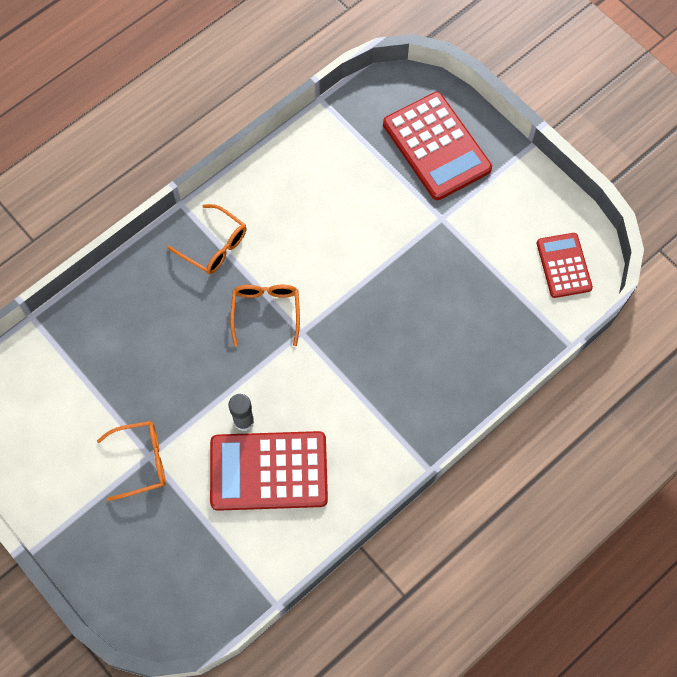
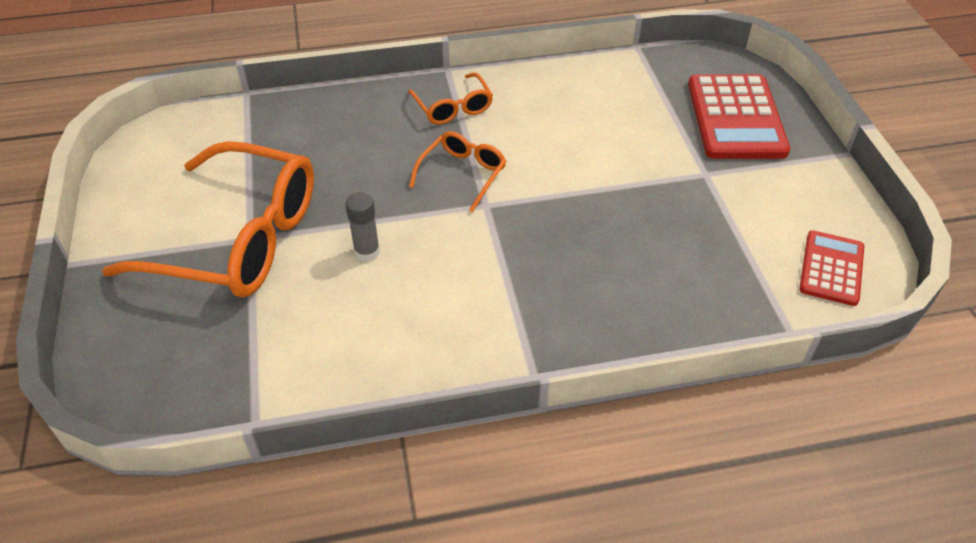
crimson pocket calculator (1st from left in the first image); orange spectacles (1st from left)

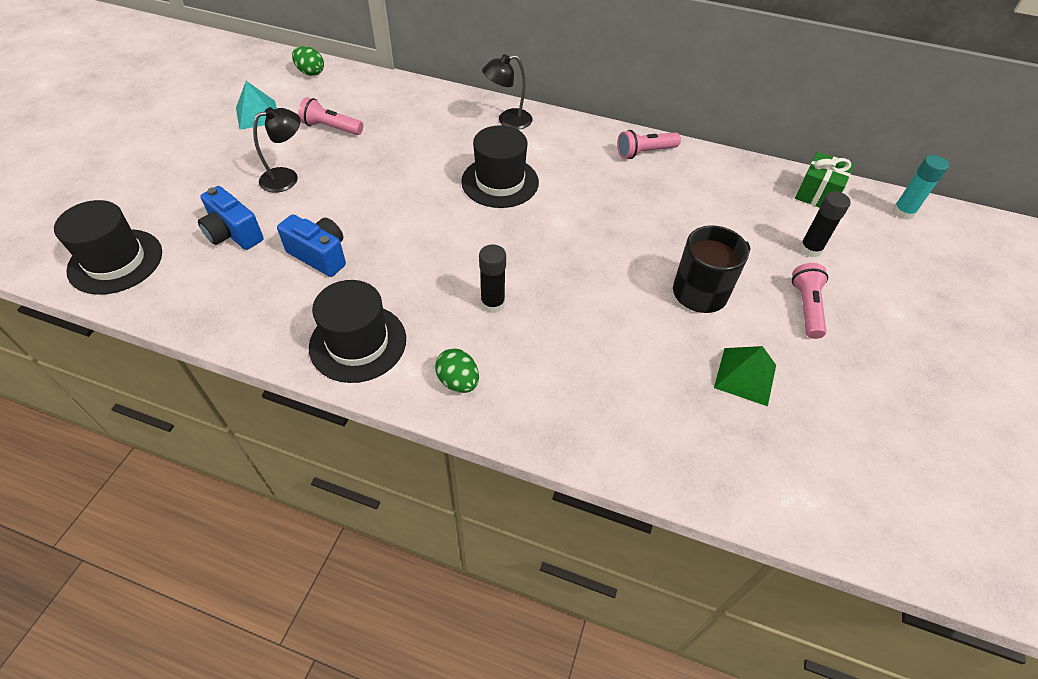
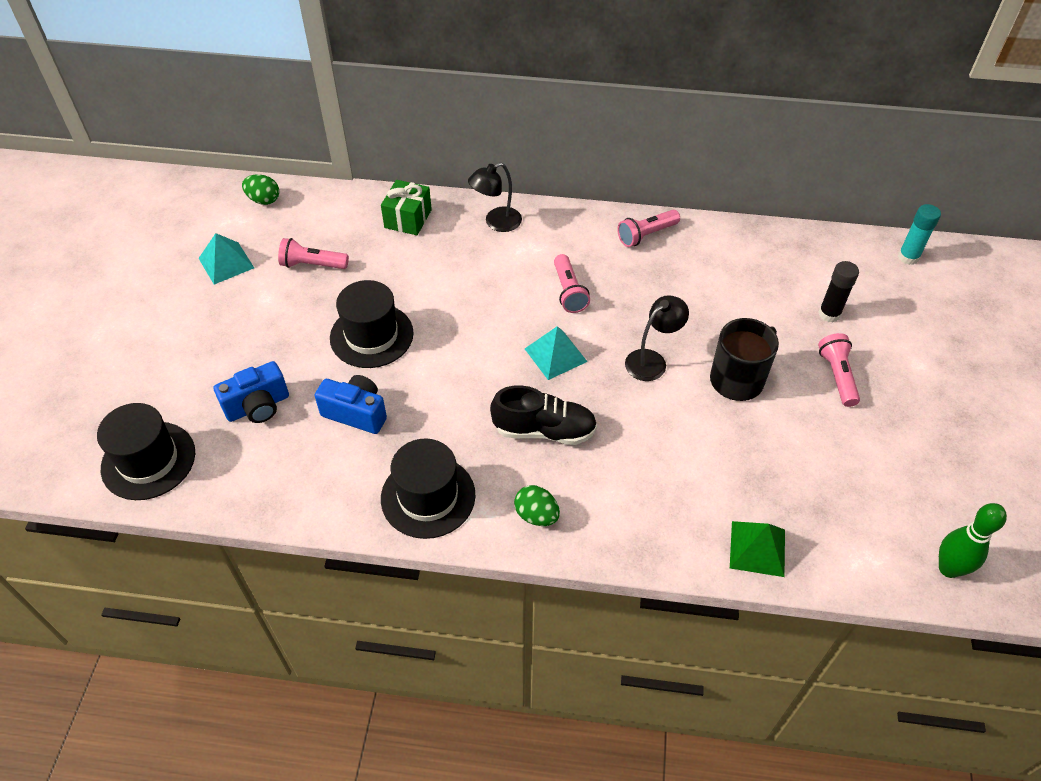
aqua pyramid shape (2nd from left); rosy pocket torch (2nd from left); green tenpin; jet-black reading lamp (2nd from left); jet-black hat (2nd from left); green pyramid shape; green wrapped gift; jet-black sneaker; cobalt compact camera (1st from left)

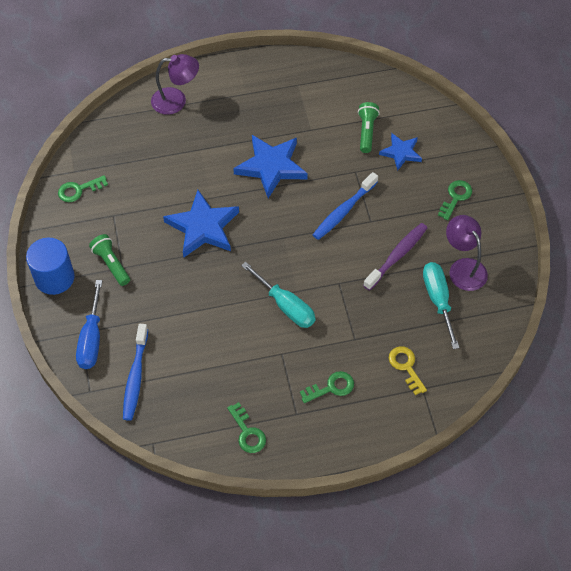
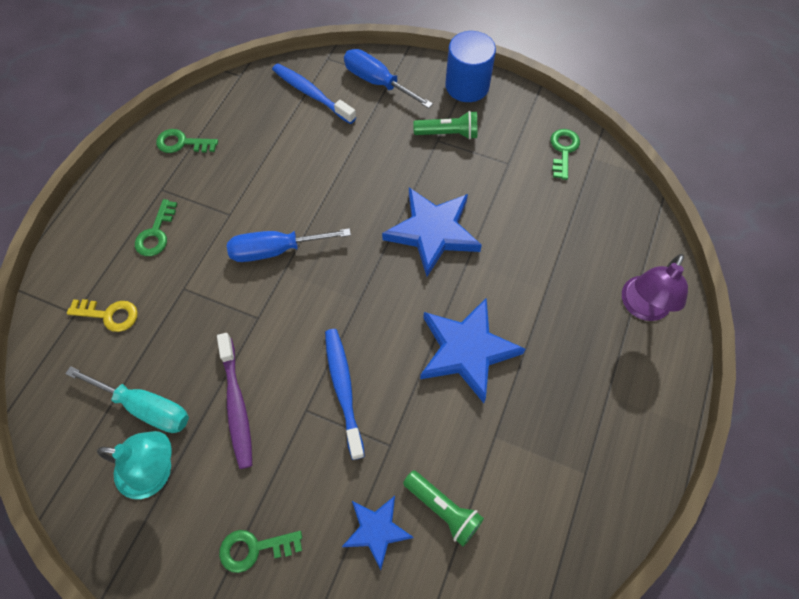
cobalt hand screwdriver (1st from left); aqua reading lamp; green key (3rd from left)

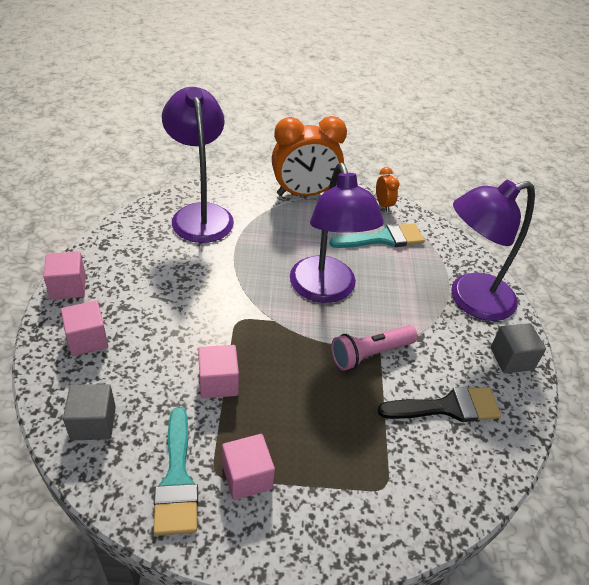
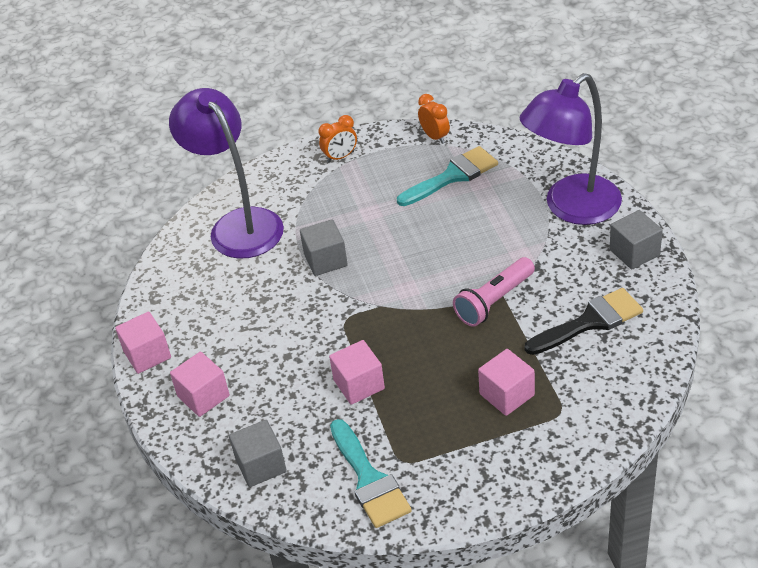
royal purple reading lamp (2nd from left in the first image); ash-grey block (2nd from left); rosy block (4th from left); orange bedside clock (1st from left)

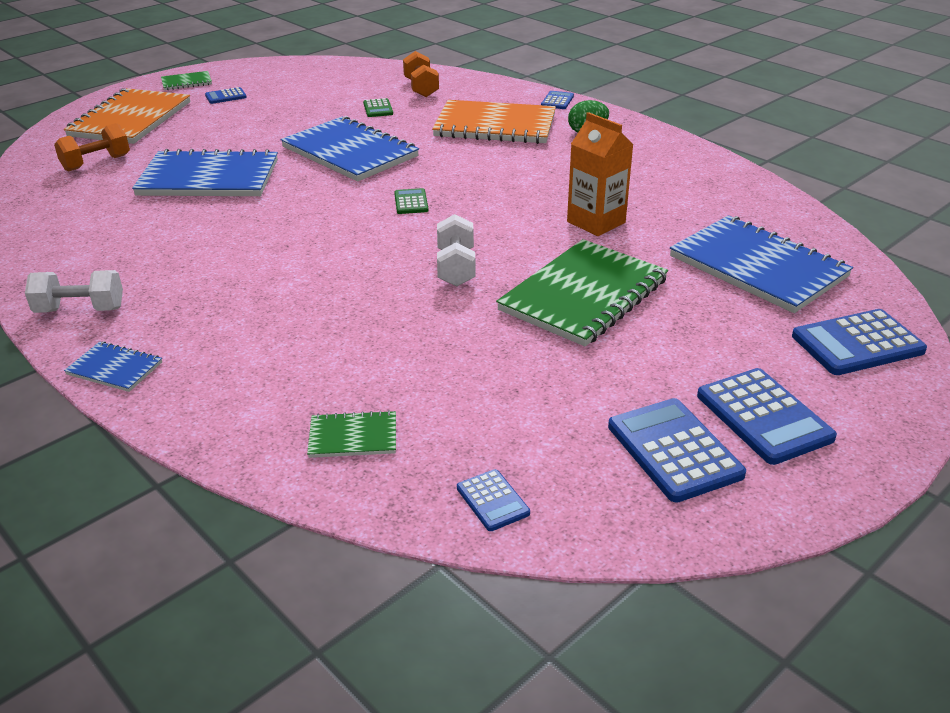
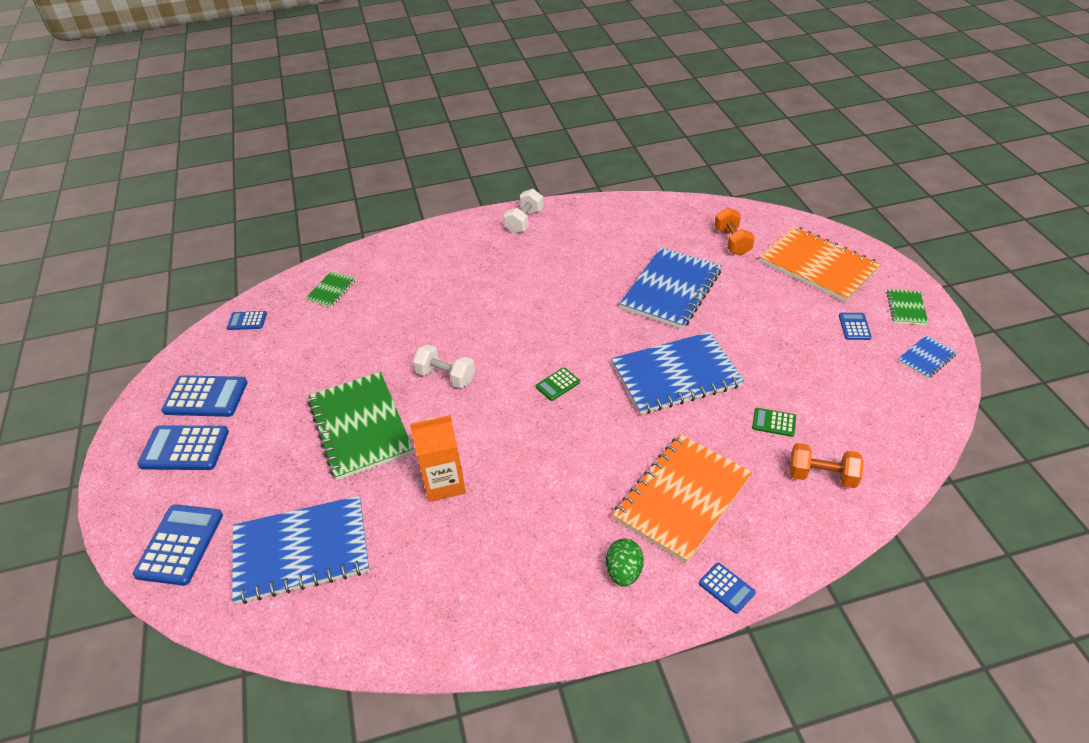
cobalt notebook (4th from left); green pocket calculator (1st from left)

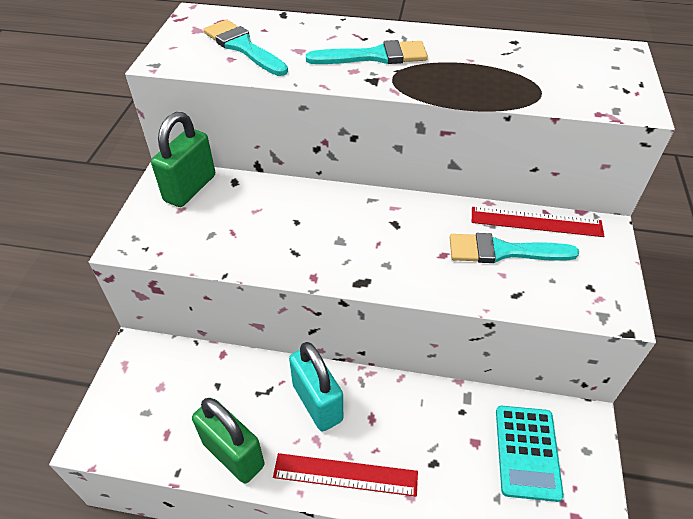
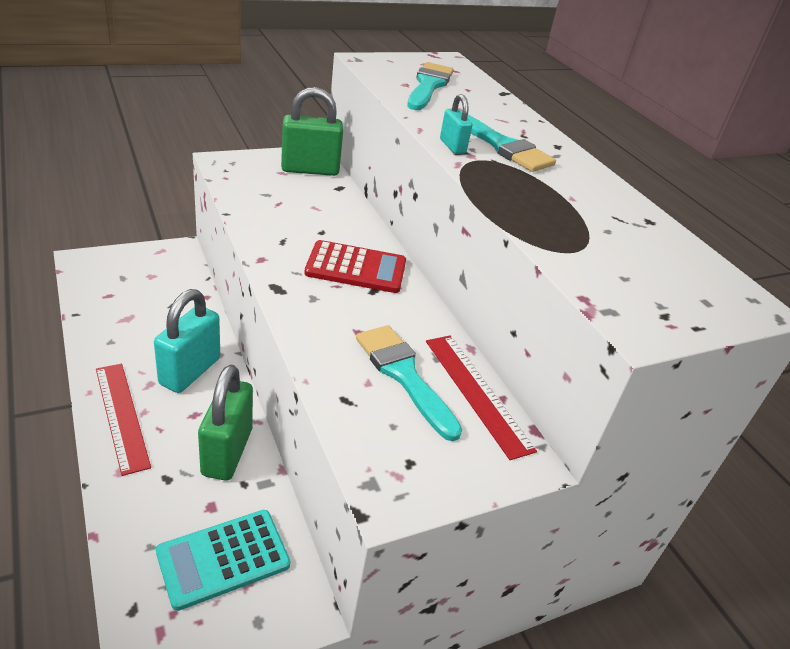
crimson pocket calculator; aqua lock (2nd from left); green lock (1st from left)

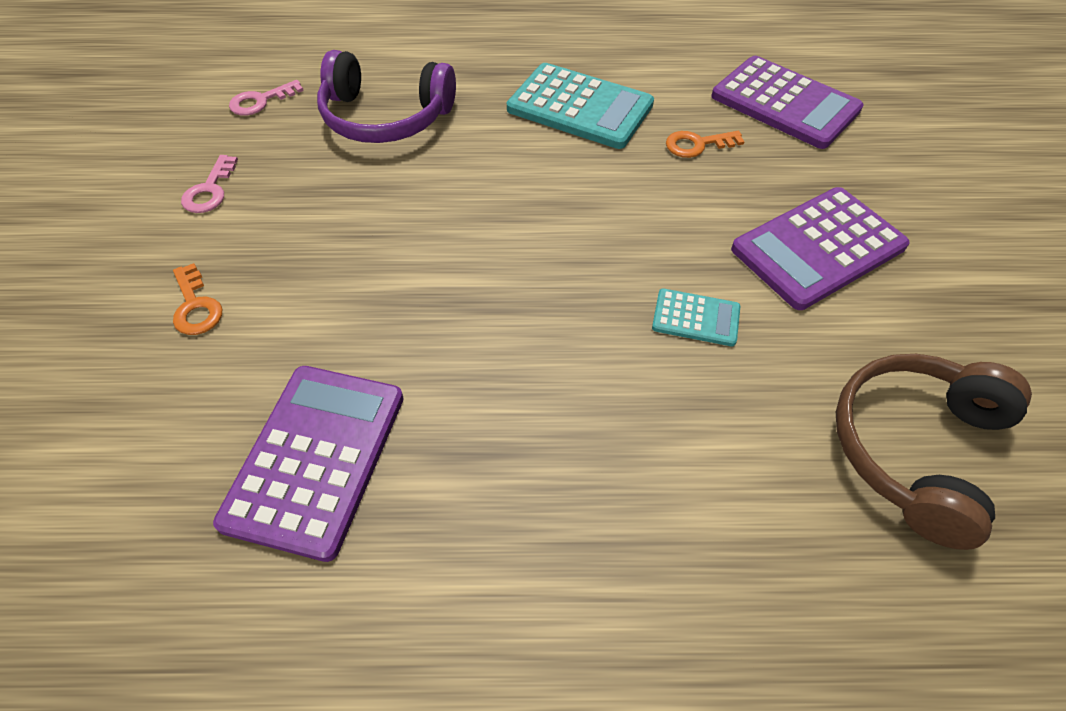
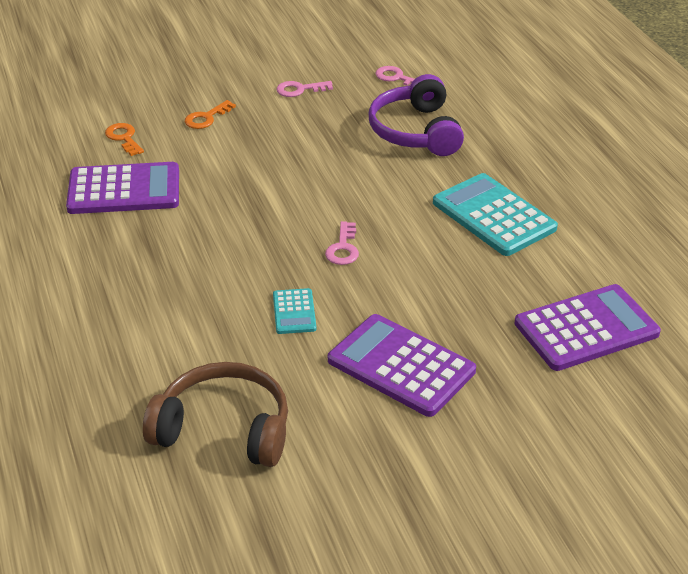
rosy key (2nd from left); orange key (1st from left); aqua pocket calculator (2nd from left); royal purple pocket calculator (3rd from left)

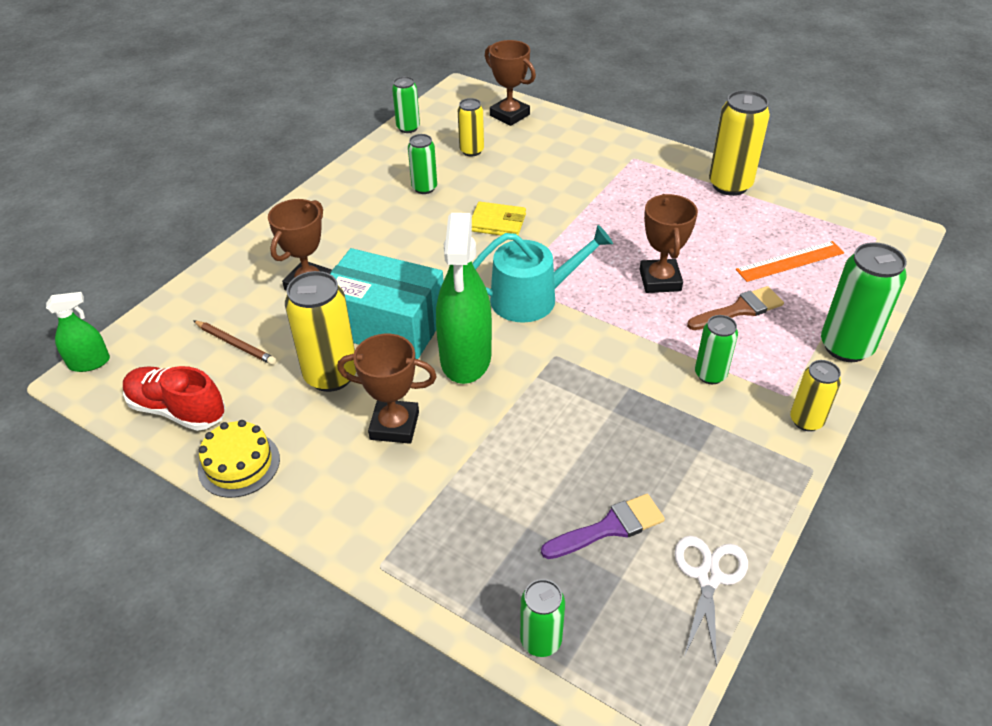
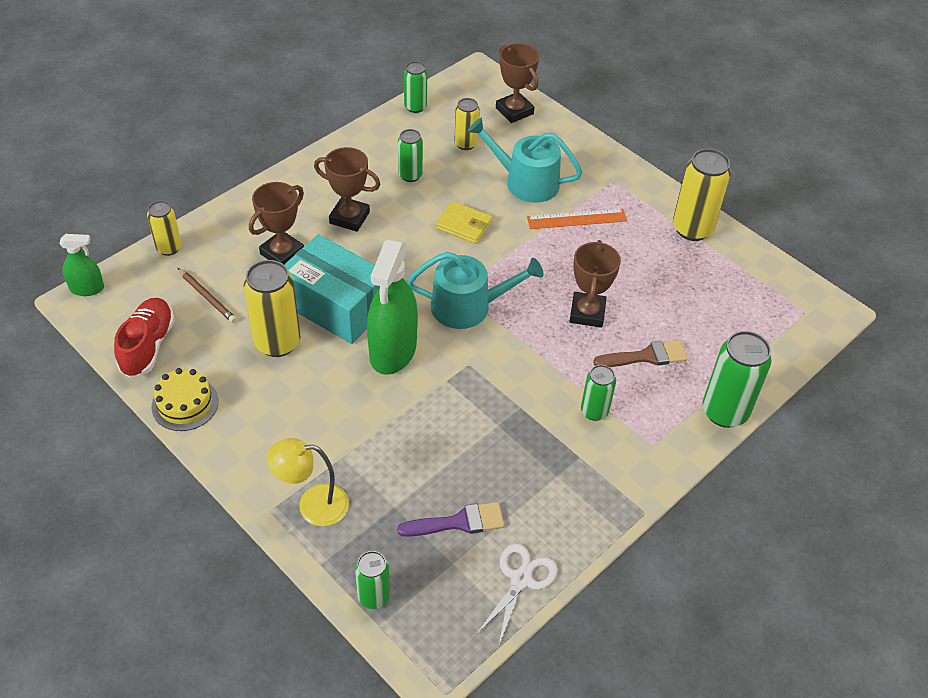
bright yellow reading lamp; aqua watering can (2nd from left); brown trophy (2nd from left); orange straightedge; bright yellow can (1st from left); crimson sneaker

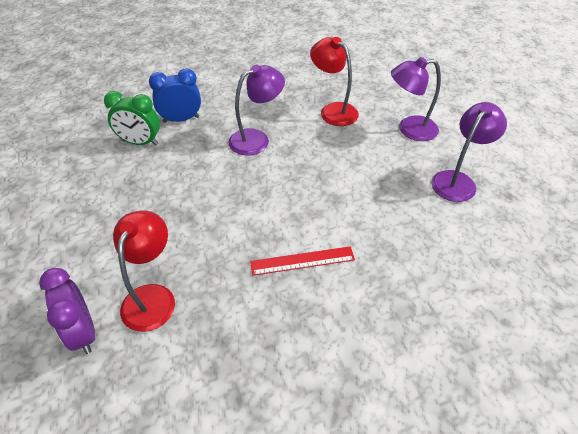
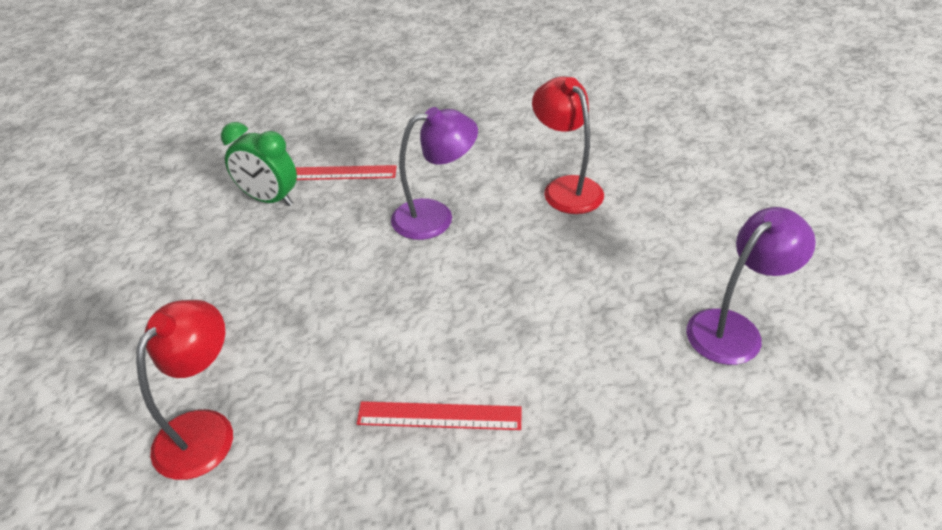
royal purple bedside clock; royal purple reading lamp (2nd from left in the first image); crimson straightedge (1st from left)

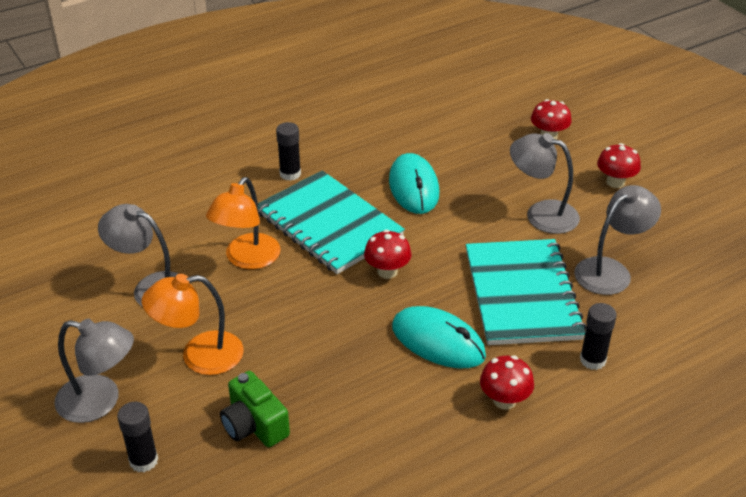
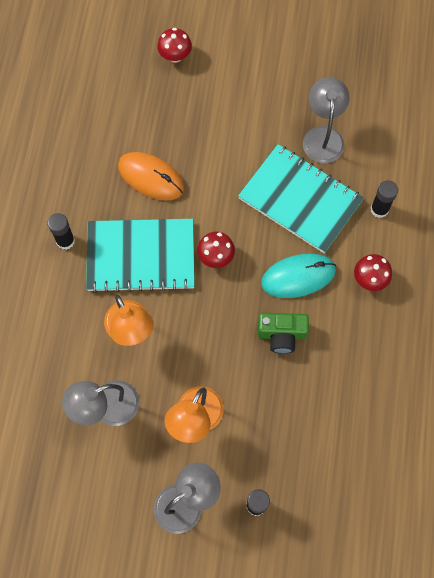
ash-grey reading lamp (3rd from left in the first image); crimson toadstool (4th from left in the first image); green compact camera; orange computer mouse

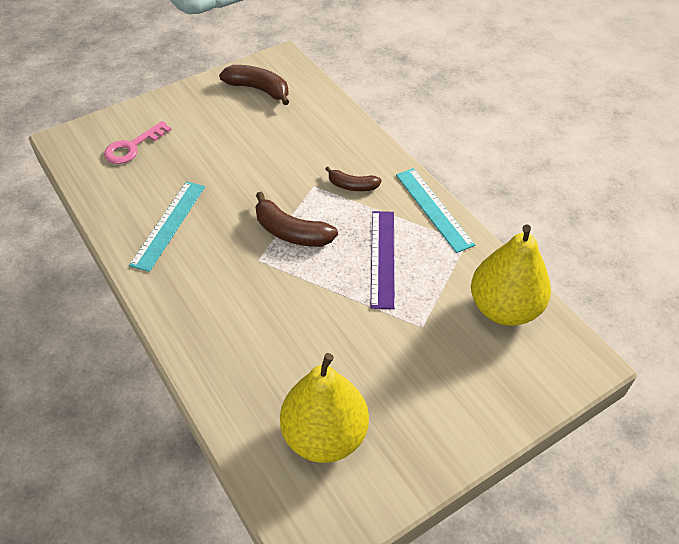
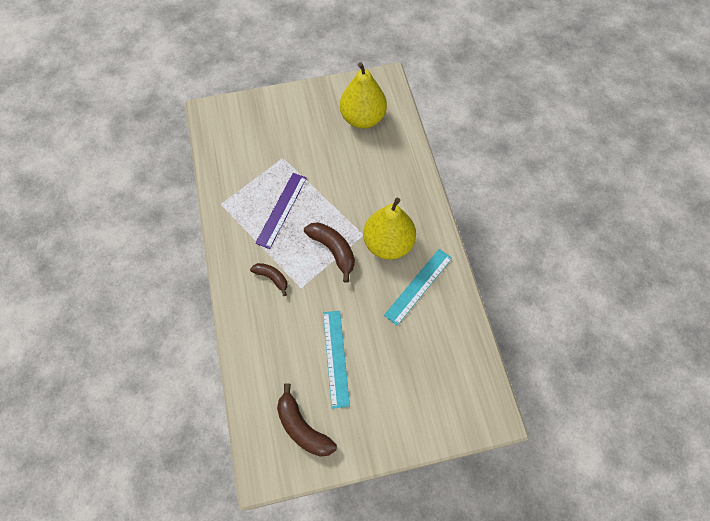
rosy key; aqua straightedge (1st from left); bright yellow pear (2nd from left)

